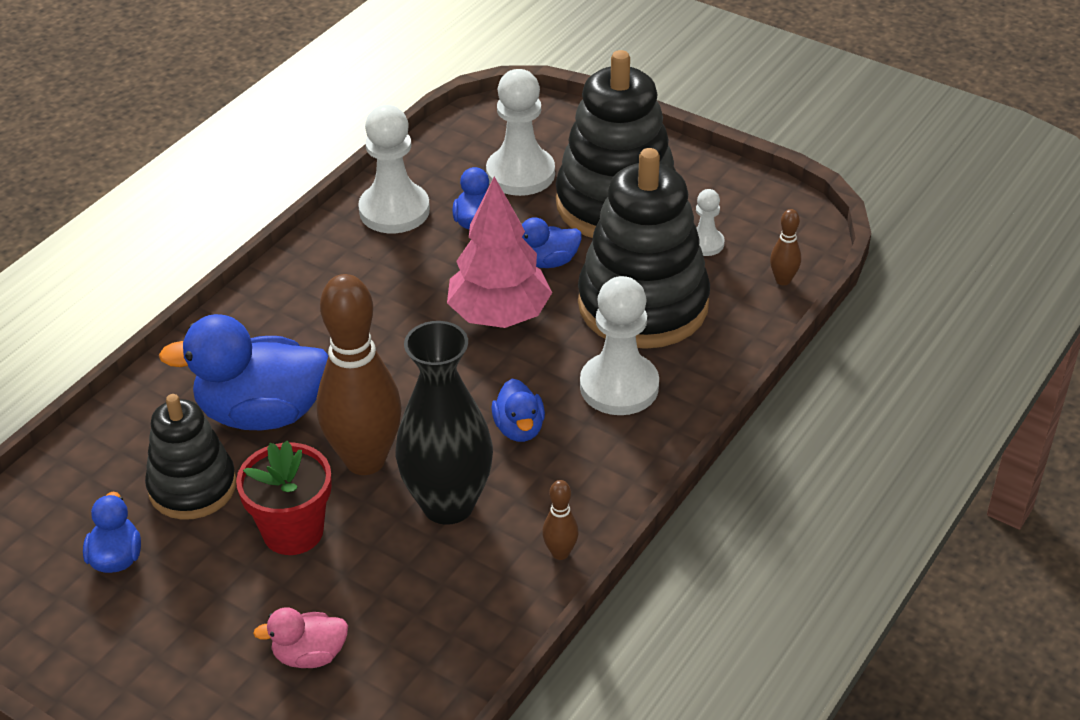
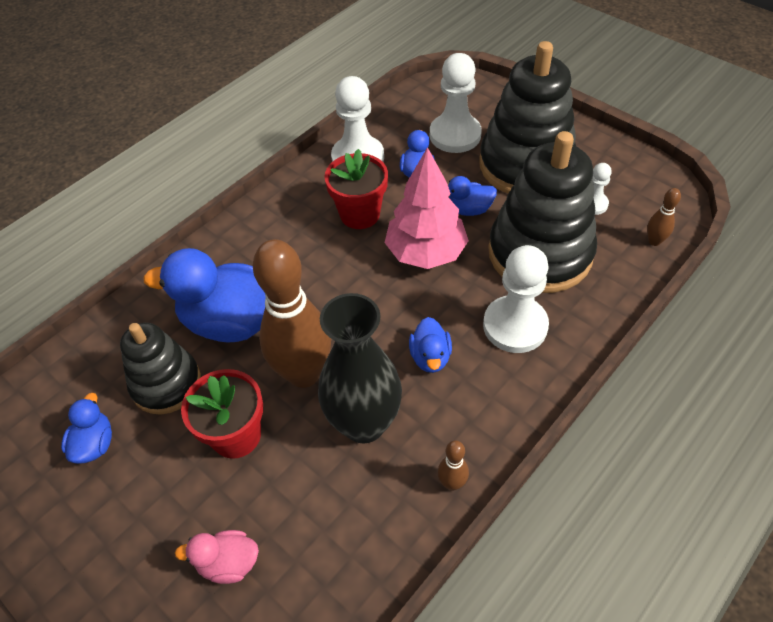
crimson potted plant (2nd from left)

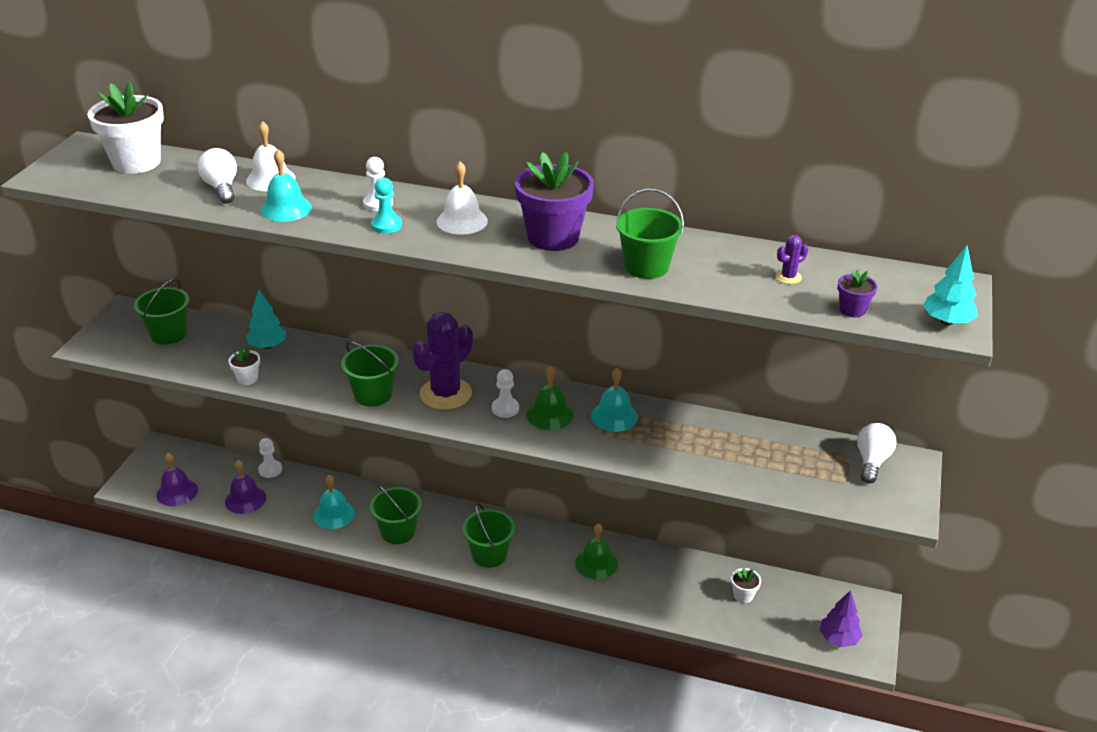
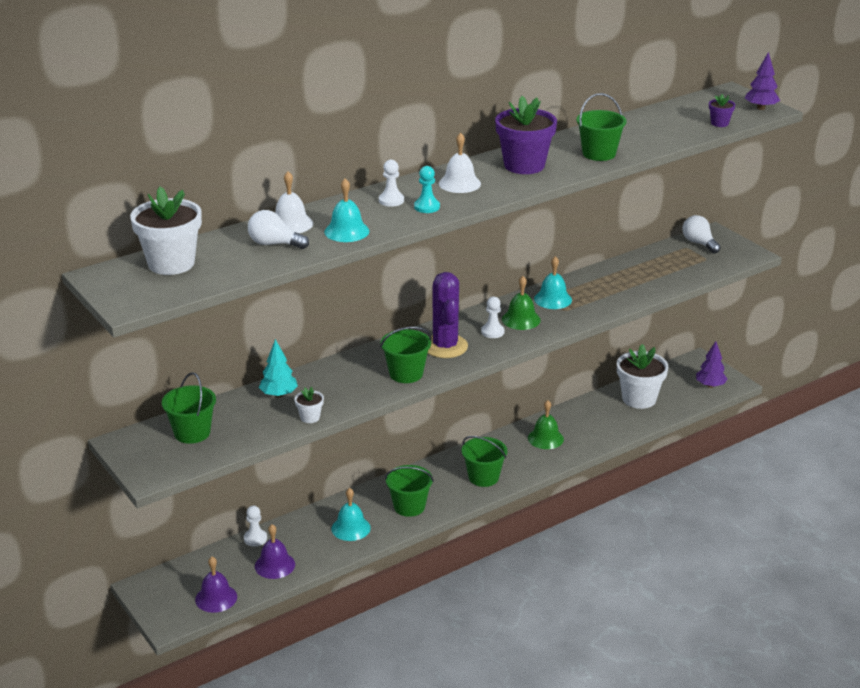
royal purple saguaro cactus (2nd from left in the first image); royal purple fir tree (2nd from left); white potted plant (3rd from left)

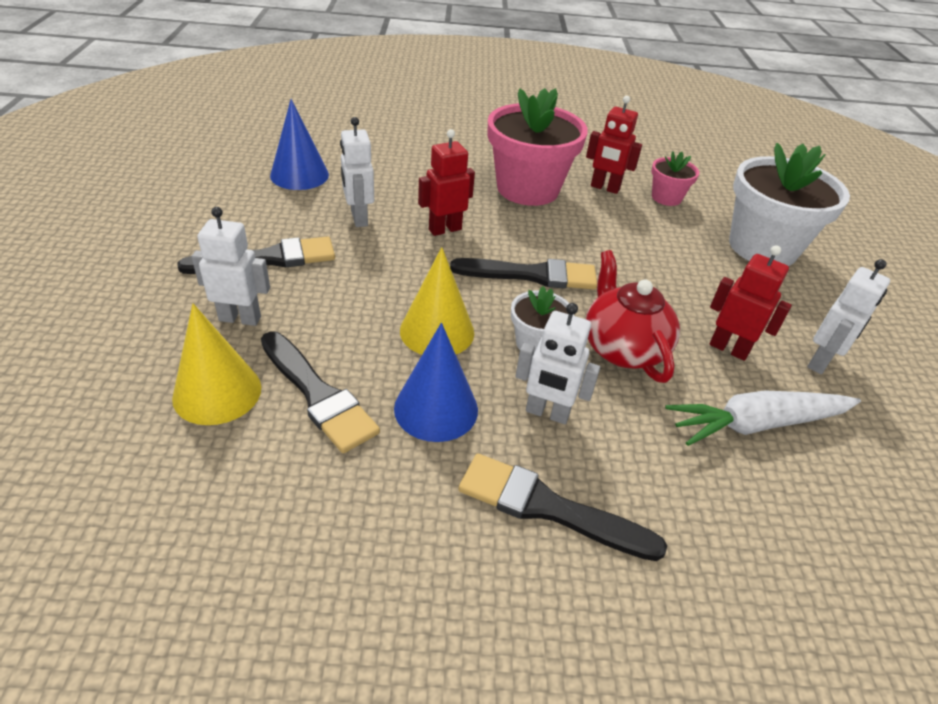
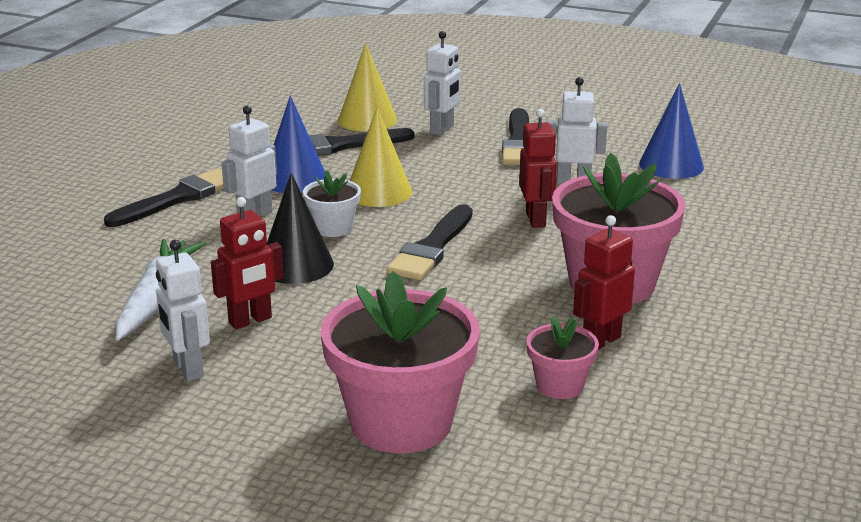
jet-black solid cone; rosy potted plant (1st from left)

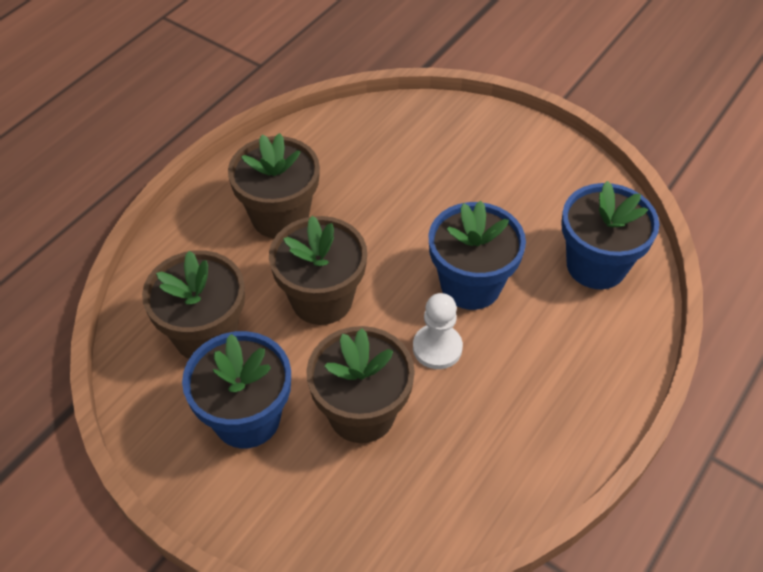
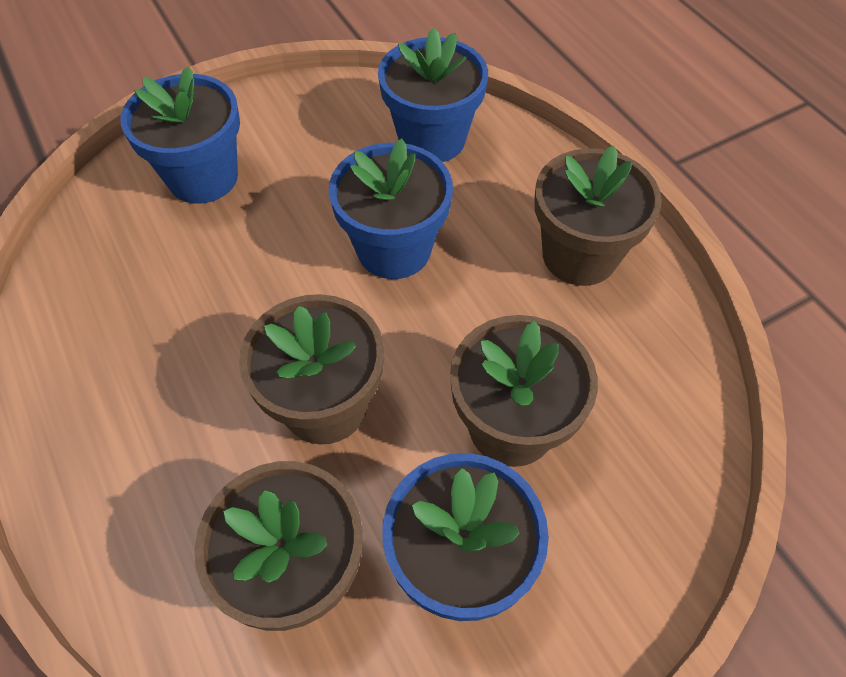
white chess pawn; cobalt potted plant (1st from left); brown potted plant (4th from left)

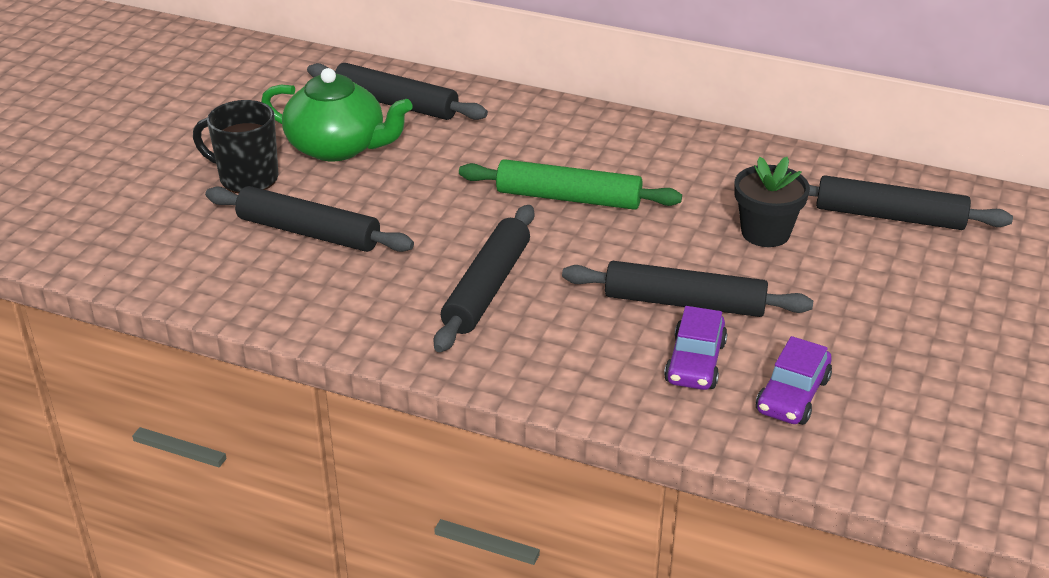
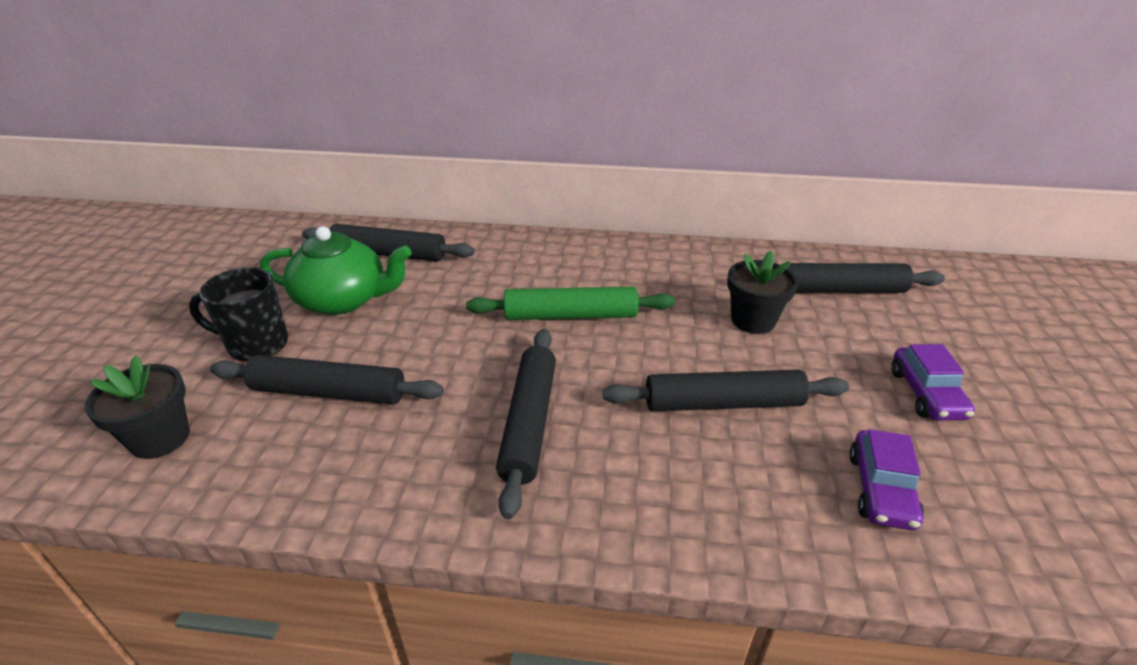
jet-black potted plant (1st from left); royal purple toy car (2nd from left)

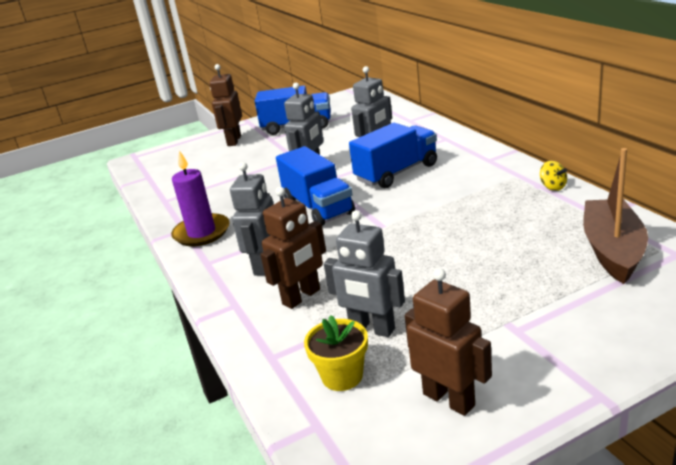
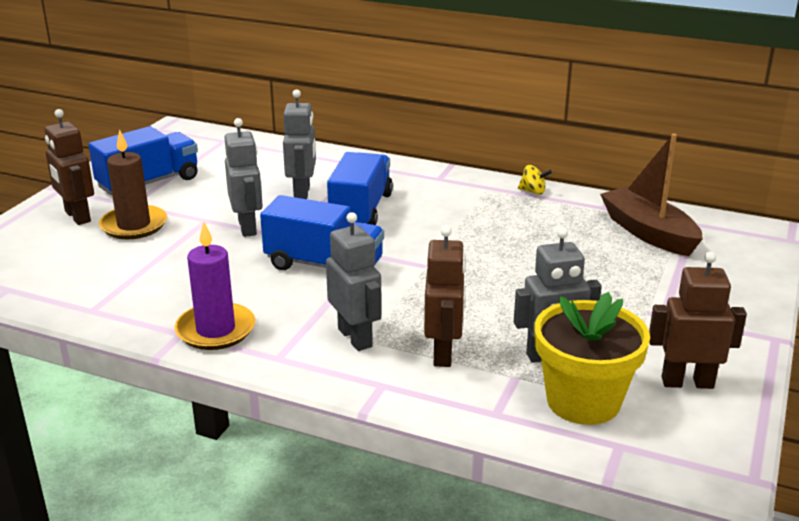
brown wax candle; bright yellow potted plant

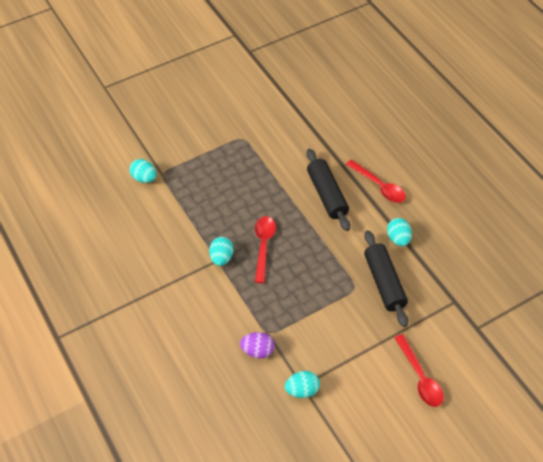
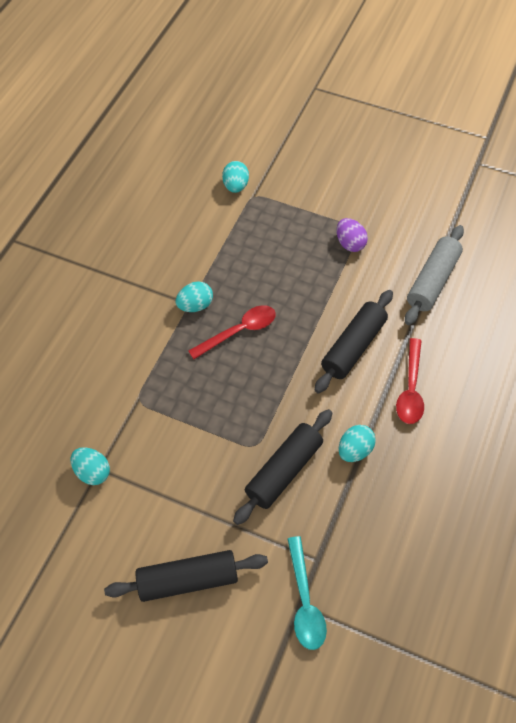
aqua teaspoon; ash-grey pastry roller; royal purple egg; jet-black pastry roller (1st from left)

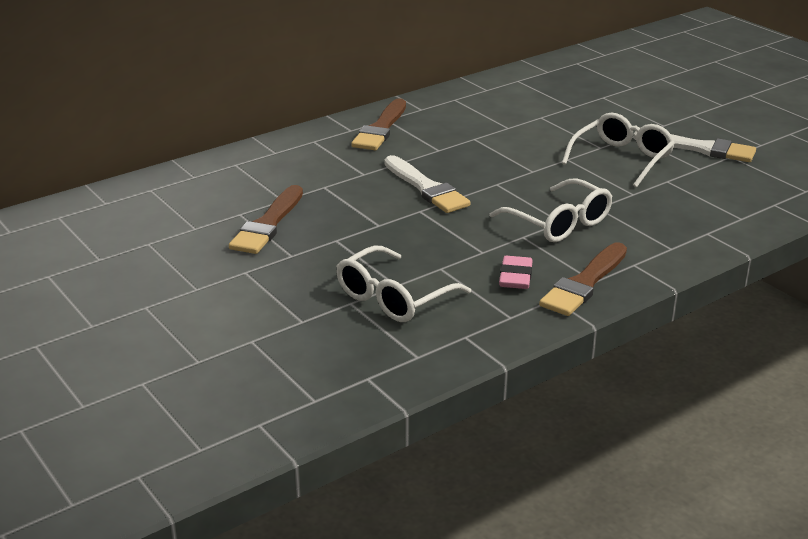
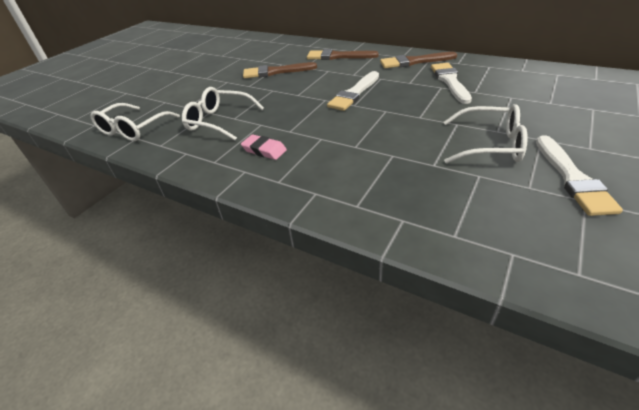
white paintbrush (2nd from left); white spectacles (1st from left); brown paintbrush (2nd from left); rosy eraser

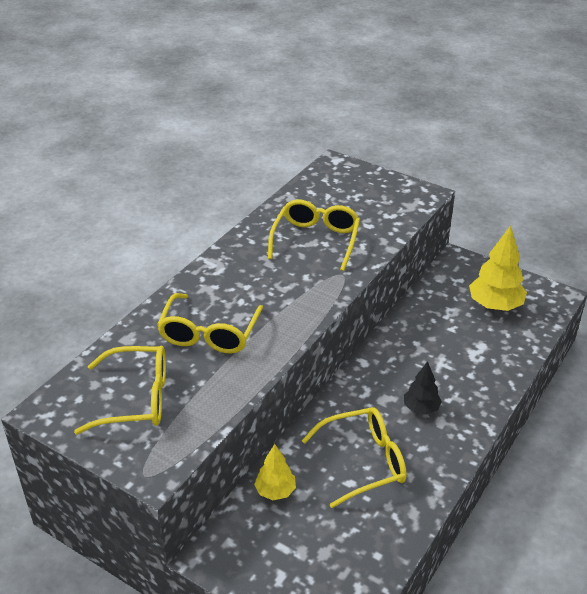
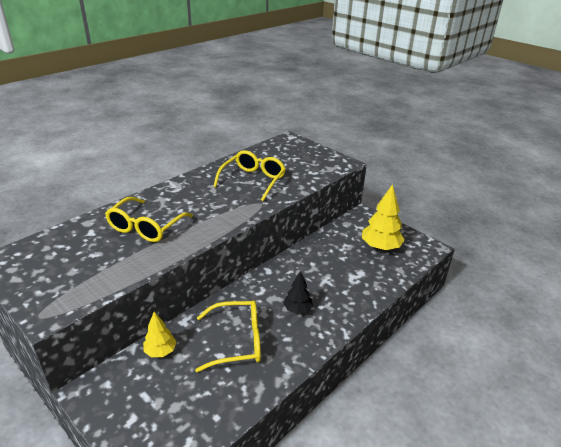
bright yellow spectacles (1st from left in the first image)

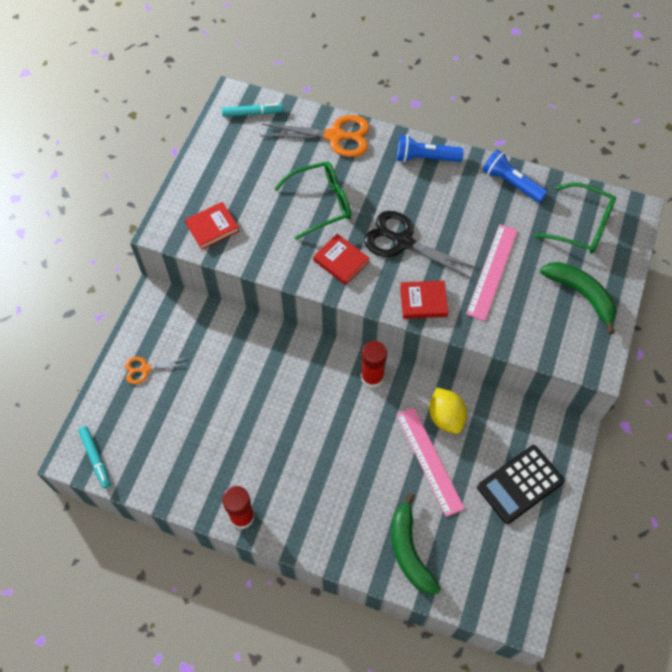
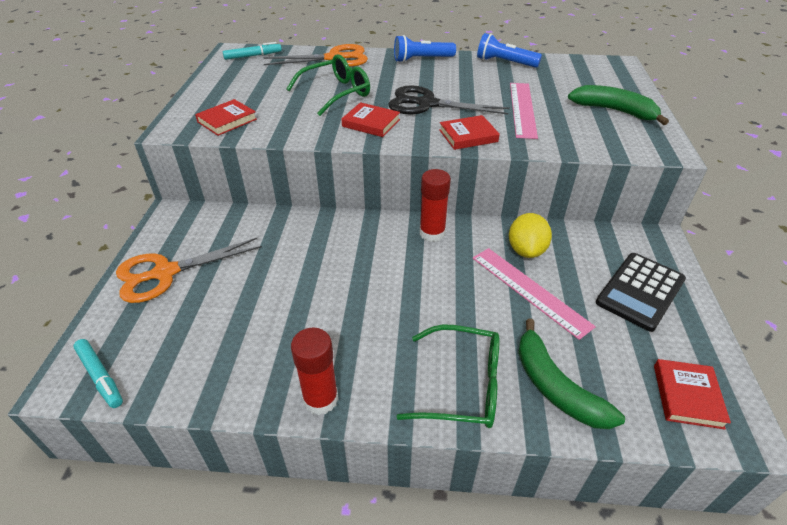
crimson hardback (4th from left); green spectacles (2nd from left); bright yellow lemon; orange scissors (1st from left)

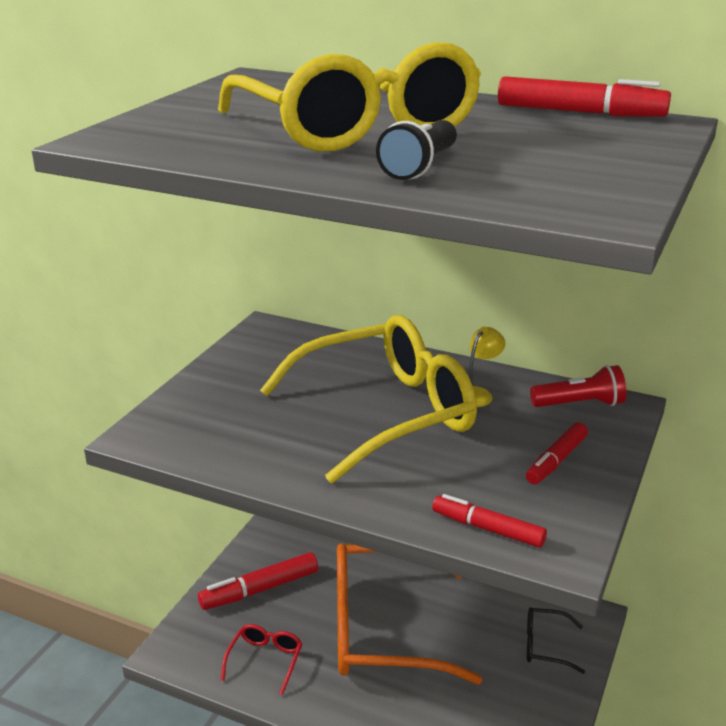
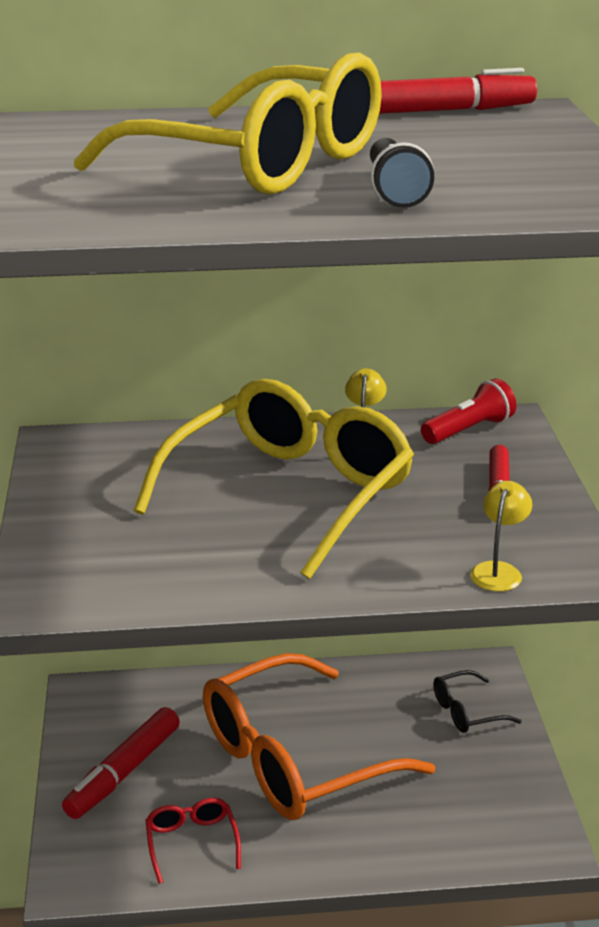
bright yellow reading lamp (2nd from left)

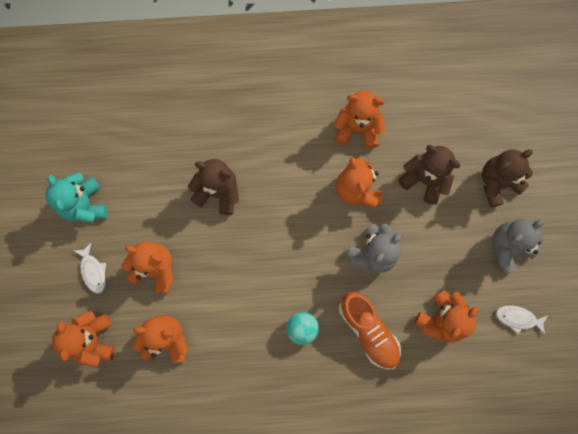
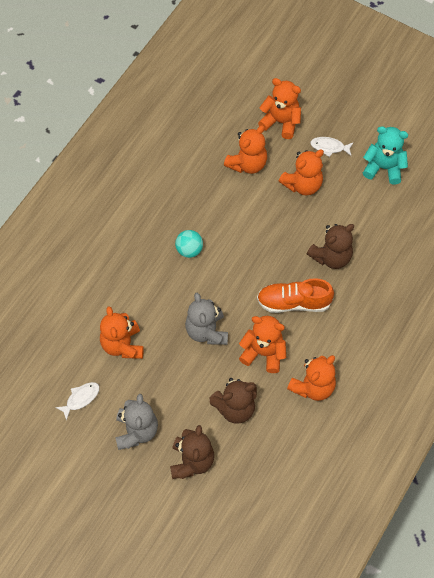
orange sneaker

